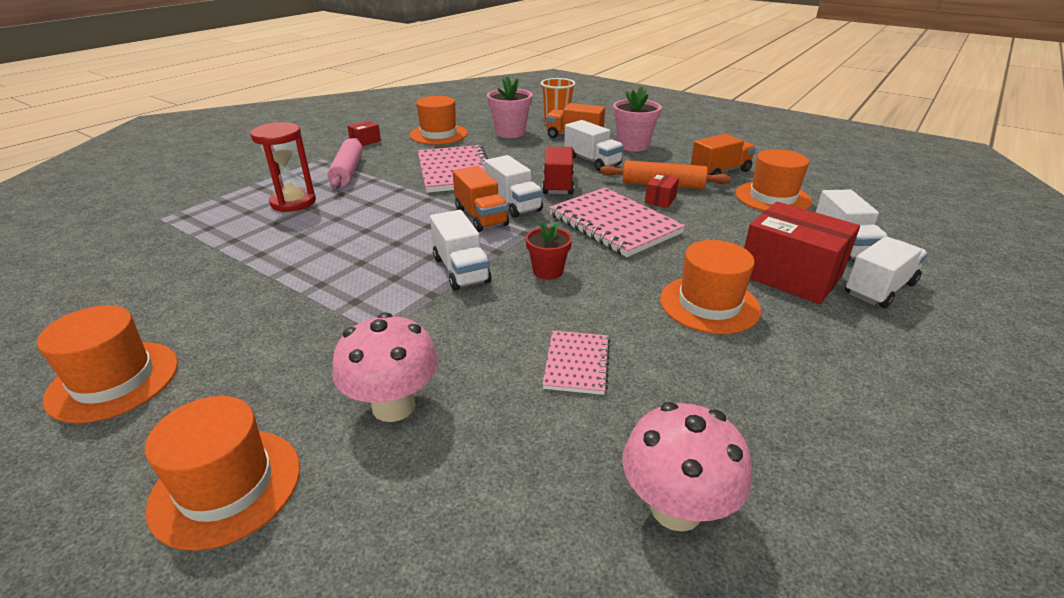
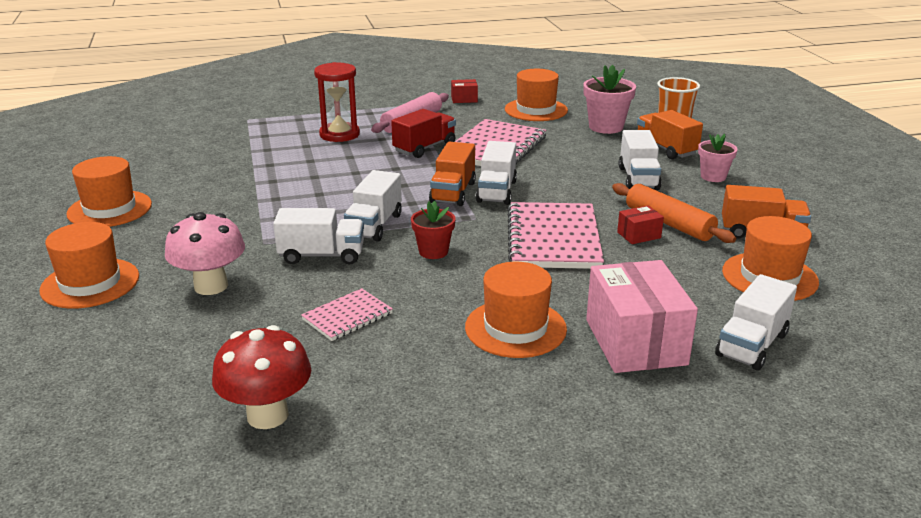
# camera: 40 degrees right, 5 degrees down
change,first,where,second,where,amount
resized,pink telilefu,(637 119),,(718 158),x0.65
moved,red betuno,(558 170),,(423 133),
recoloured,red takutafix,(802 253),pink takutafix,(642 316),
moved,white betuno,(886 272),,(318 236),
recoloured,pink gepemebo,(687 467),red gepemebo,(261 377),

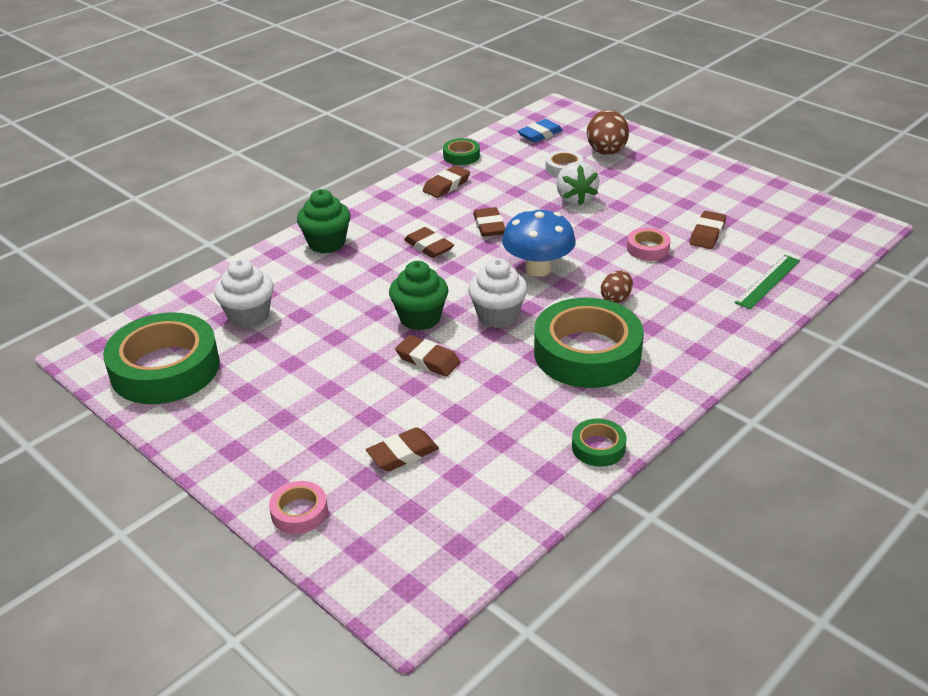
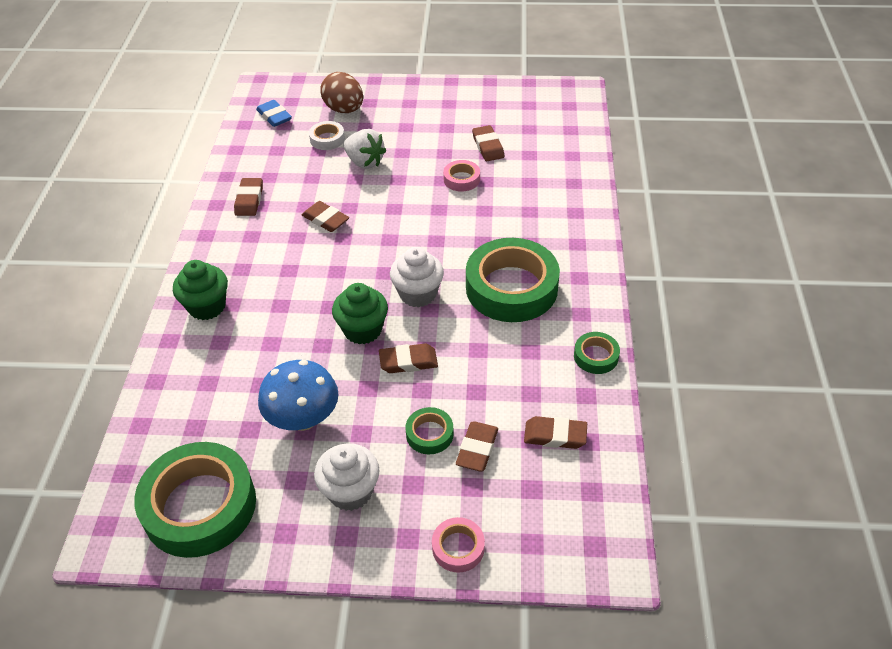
# camera: 40 degrees left, 10 degrees up
change,first,where,second,where,amount
turned,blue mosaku,(540 131),,(274 113),45 degrees counterclockwise
moved,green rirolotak,(461 151),,(429 430),
moved,blue gepemebo,(539 242),,(298 395),
moved,brown mosaku,(429 242),,(555 432),
removed,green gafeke,(767 282),,,
moved,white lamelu,(244 293),,(347 477),
removed,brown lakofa,(617 286),,,

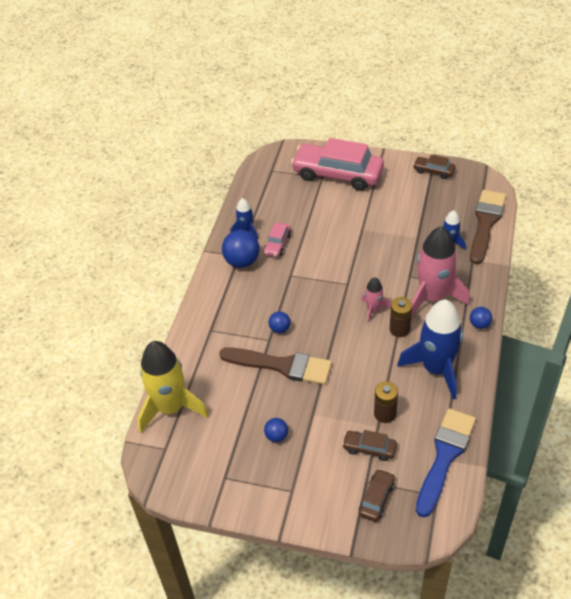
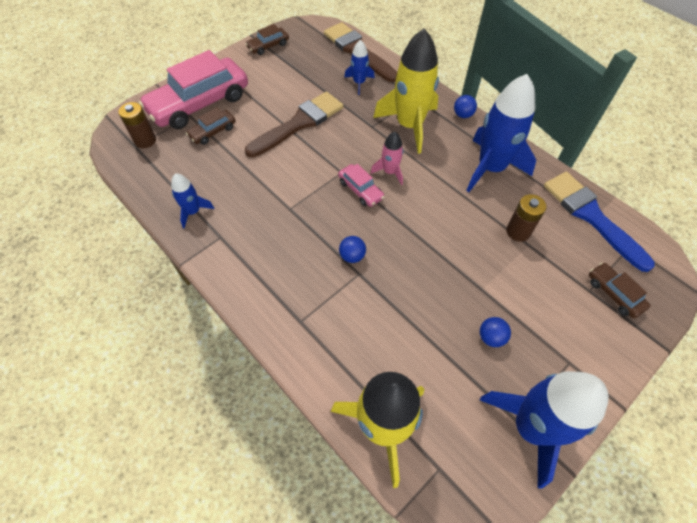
# camera: 60 degrees left, 10 degrees up
change,first,where,second,where,amount
moved,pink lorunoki,(277 240),,(361 185),
recoloured,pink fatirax,(440 271),yellow fatirax,(406 91),
removed,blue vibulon,(241 249),,,
moved,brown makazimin,(401 317),,(137 125),
moved,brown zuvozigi,(275 366),,(294 124),
moved,brown lorunoki,(369 445),,(211 126),
added,,,blue fatirax,(544 429),

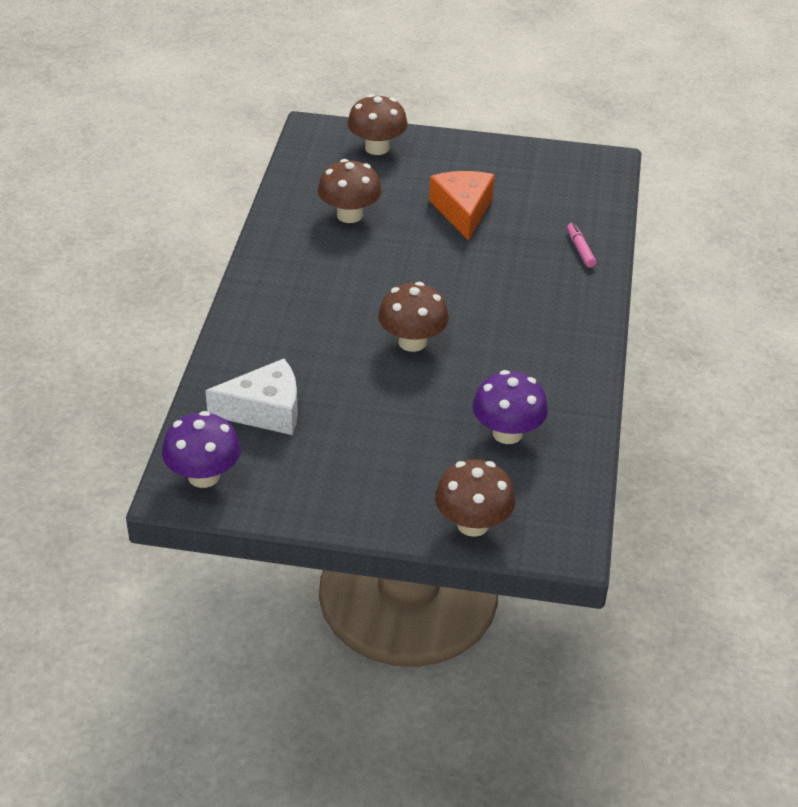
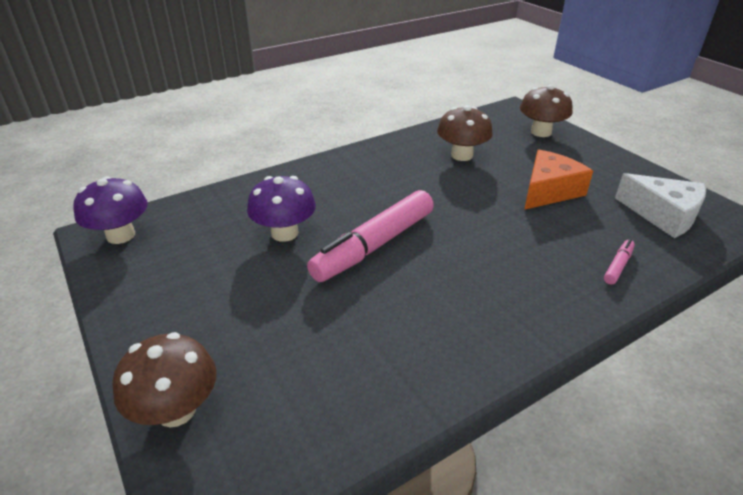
# camera: 50 degrees right, 5 degrees down
change,first,where,second,where,amount
replaced,brown gepemebo,(413 317),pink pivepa,(370 236),
moved,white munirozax,(251 397),,(660 205),
moved,purple gepemebo,(510 407),,(281 209),

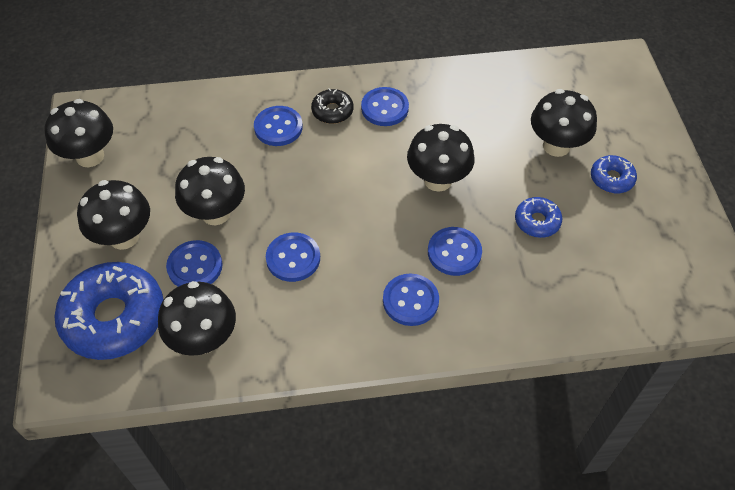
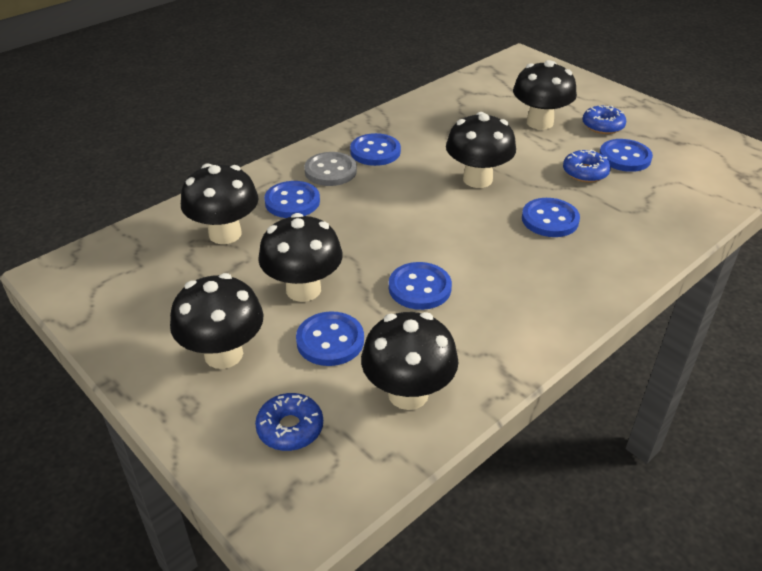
# camera: 35 degrees left, 15 degrees down
change,first,where,second,where,amount
replaced,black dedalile,(332 106),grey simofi,(330 169),
moved,black gepemebo,(78 133),,(220 203),
resized,blue dedalile,(109 311),,(289 422),x0.48
moved,blue simofi,(411 299),,(626 155),

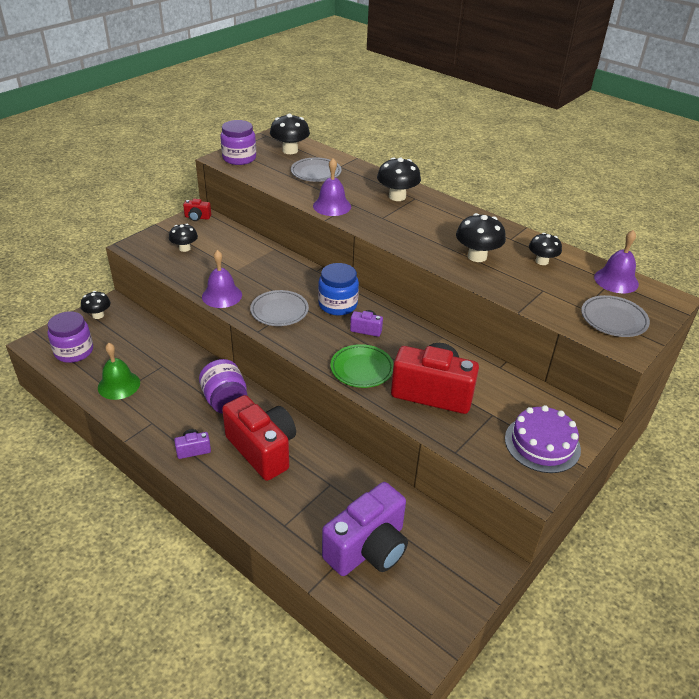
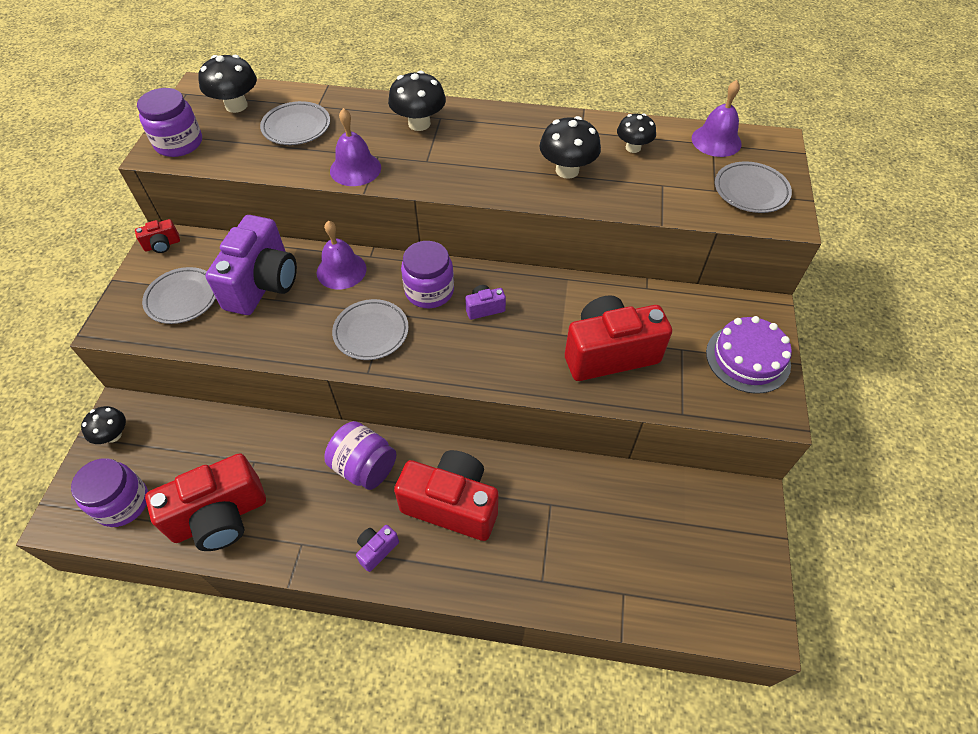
# camera: 30 degrees left, 15 degrees up
change,first,where,second,where,amount
replaced,black gepemebo,(183 238),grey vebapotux,(179 295),
moved,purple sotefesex,(222 279),,(342 255),
recoloured,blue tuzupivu,(338 289),purple tuzupivu,(427 274),
replaced,green sotefesex,(119 371),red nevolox,(205 502),
removed,green vebapotux,(362 366),,,
moved,purple nevolox,(365 529),,(251 265),

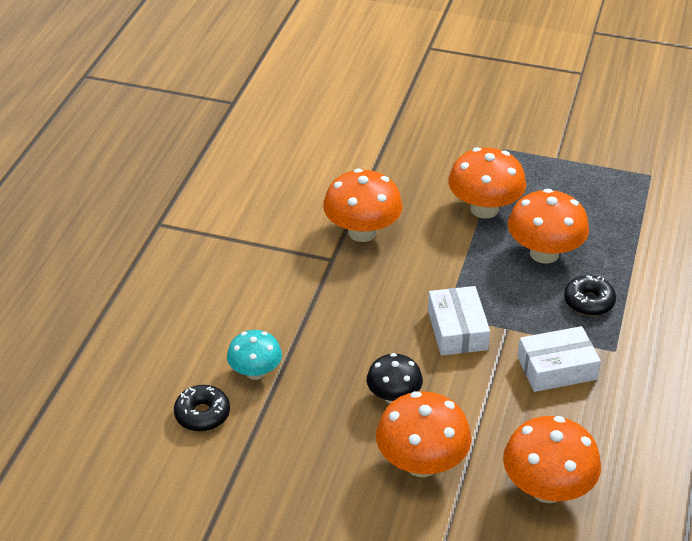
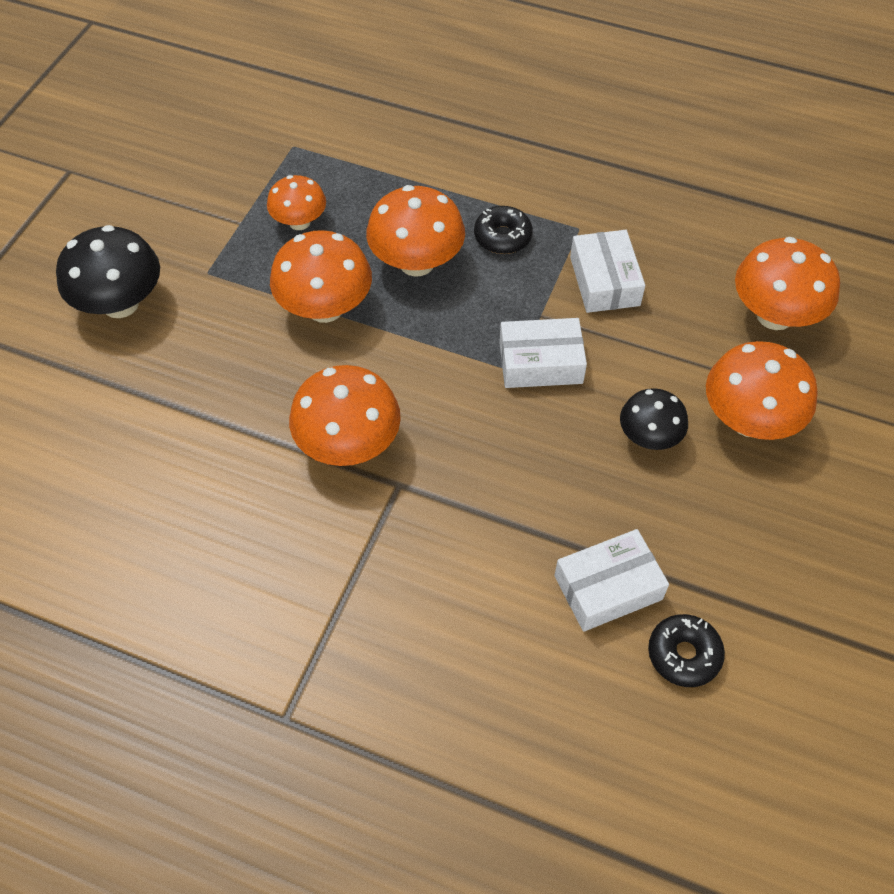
# camera: 85 degrees left, 15 degrees up
change,first,where,second,where,amount
replaced,turquoise gepemebo,(254 355),white takutafix,(611 580),
added,,,orange gepemebo,(296 202),
added,,,black gepemebo,(108 271),

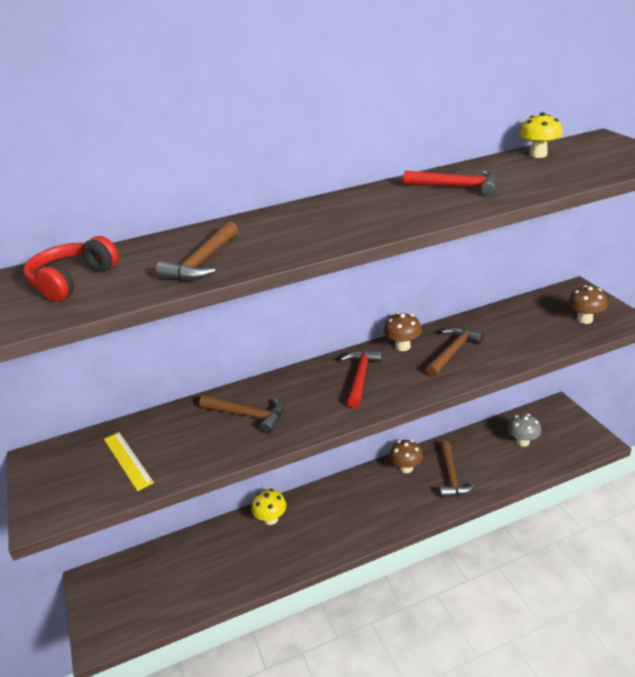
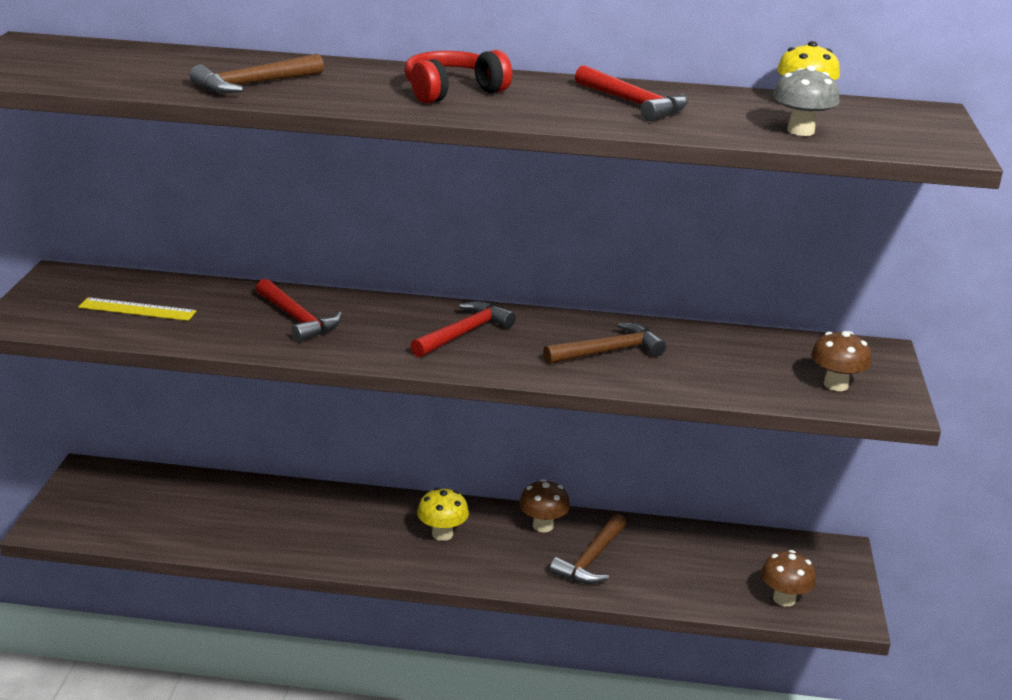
# camera: 25 degrees right, 5 degrees down
change,first,where,second,where,amount
moved,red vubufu,(71 269),,(458 77),
moved,brown gepemebo,(403 331),,(788 578),
recoloured,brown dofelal,(241 414),red dofelal,(299 311),
moved,grey gepemebo,(524 430),,(806 100),
turned,yellow gafeke,(129 461),,(137 309),75 degrees counterclockwise
moved,yellow gepemebo,(269 507),,(443 514),

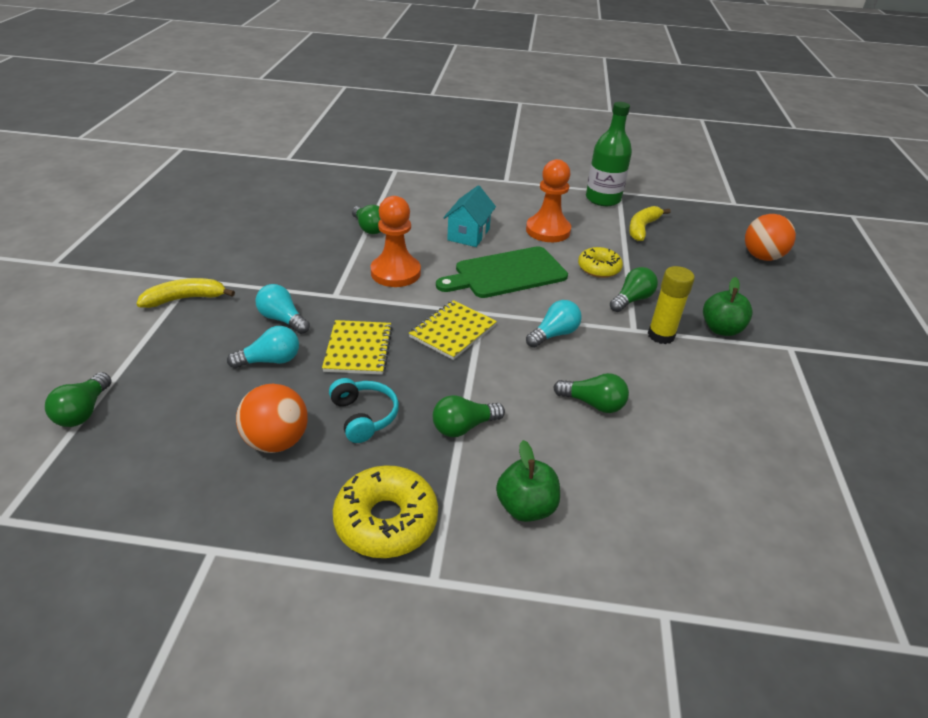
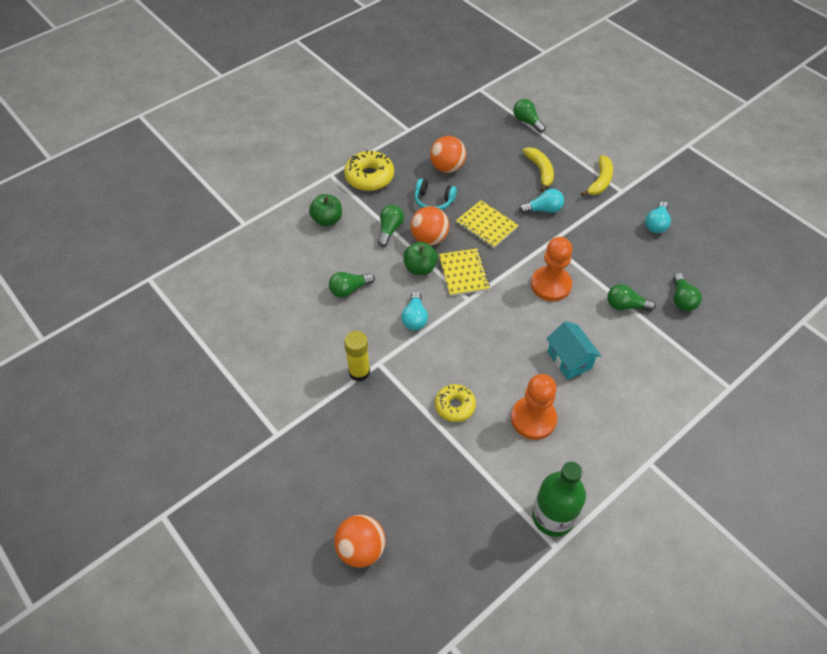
# camera: 135 degrees right, 15 degrees up
change,first,where,second,where,amount
moved,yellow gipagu,(650 223),,(538 169),
removed,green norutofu,(502 272),,,
moved,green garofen,(634 289),,(687 292),
moved,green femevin,(728 306),,(420 258),
moved,turquoise garofen,(263 347),,(658 217),
added,,,orange vibulon,(430 225),

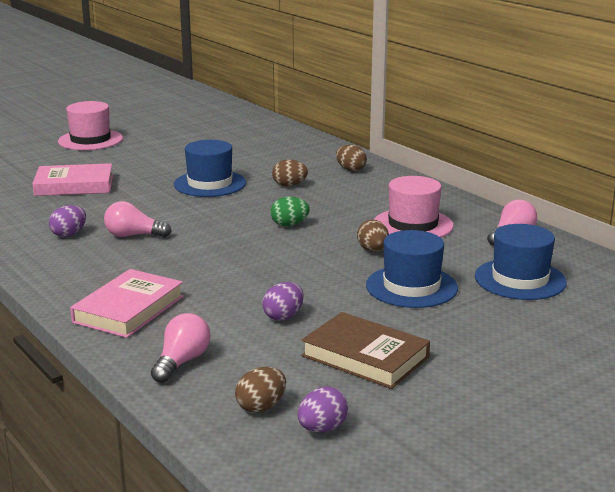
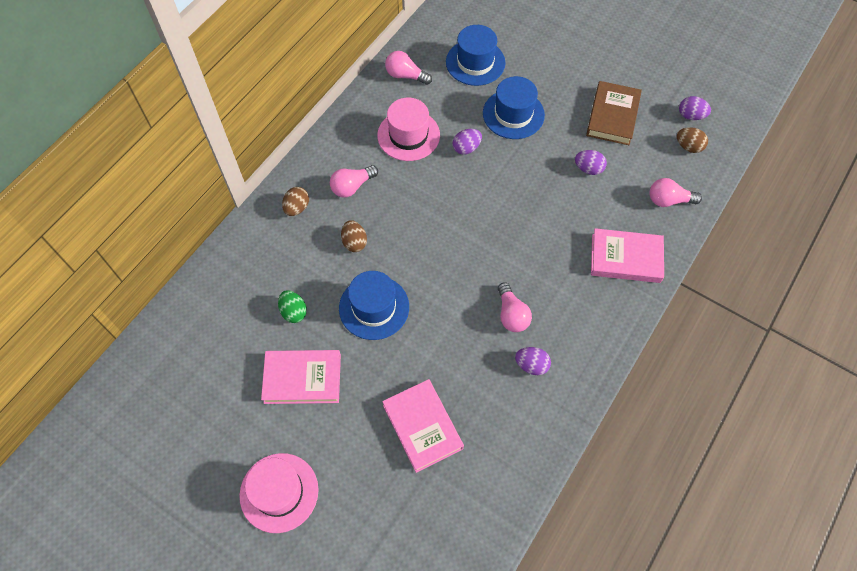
# camera: 110 degrees left, 40 degrees up
change,first,where,second,where,amount
moved,green lakofa,(290 211),,(292 306),
recoloured,brown lakofa,(373 236),purple lakofa,(467 142),
added,,,pink garofen,(354 181),
added,,,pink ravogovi,(301 377),

